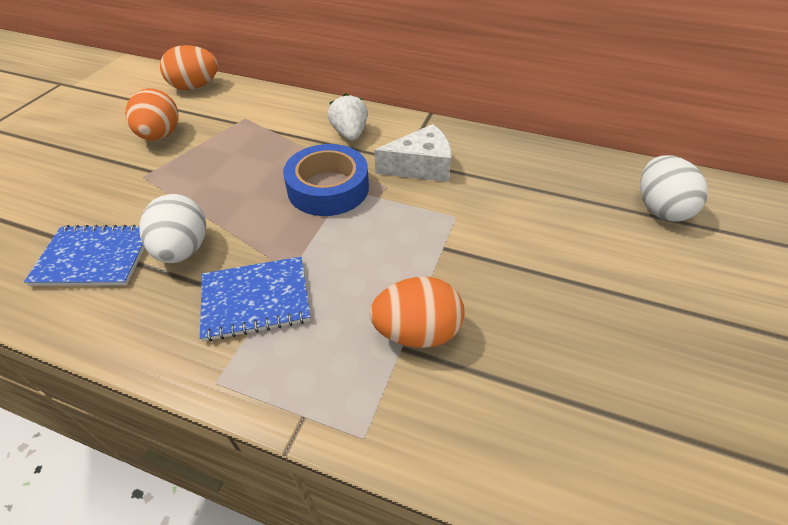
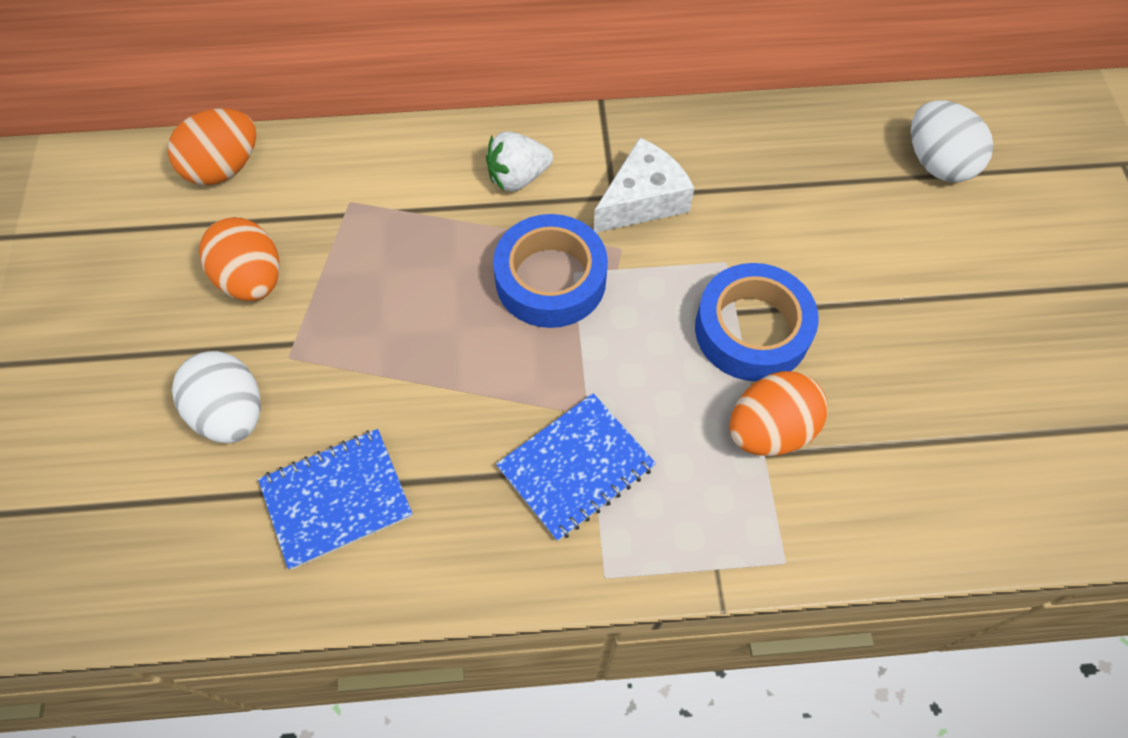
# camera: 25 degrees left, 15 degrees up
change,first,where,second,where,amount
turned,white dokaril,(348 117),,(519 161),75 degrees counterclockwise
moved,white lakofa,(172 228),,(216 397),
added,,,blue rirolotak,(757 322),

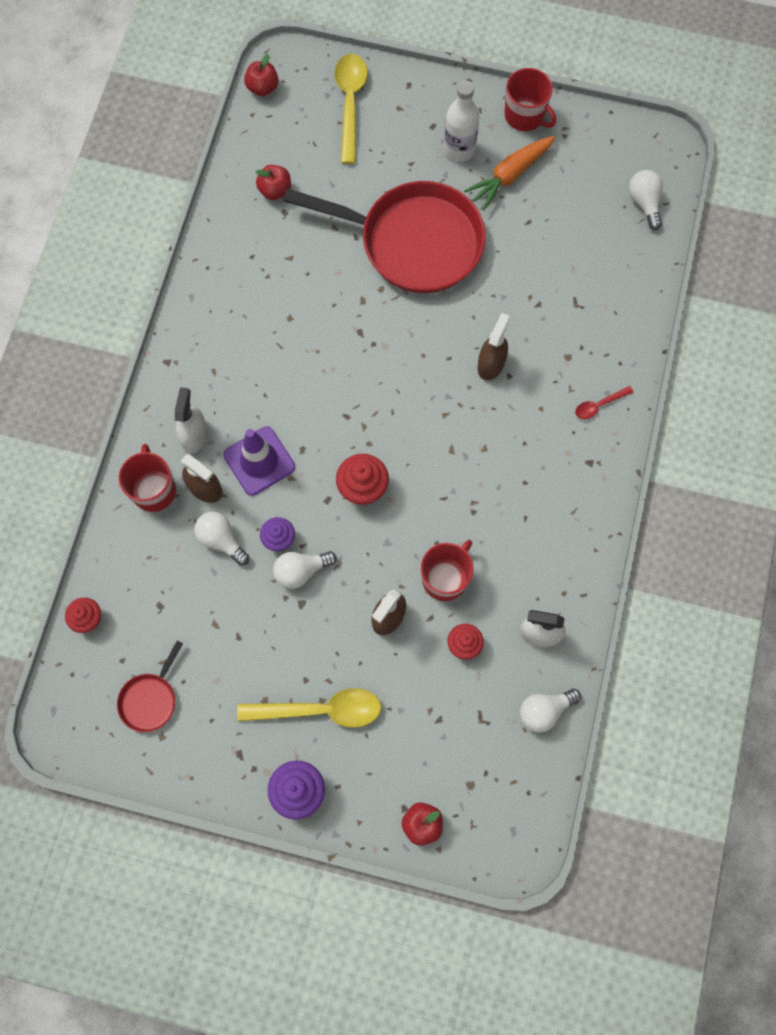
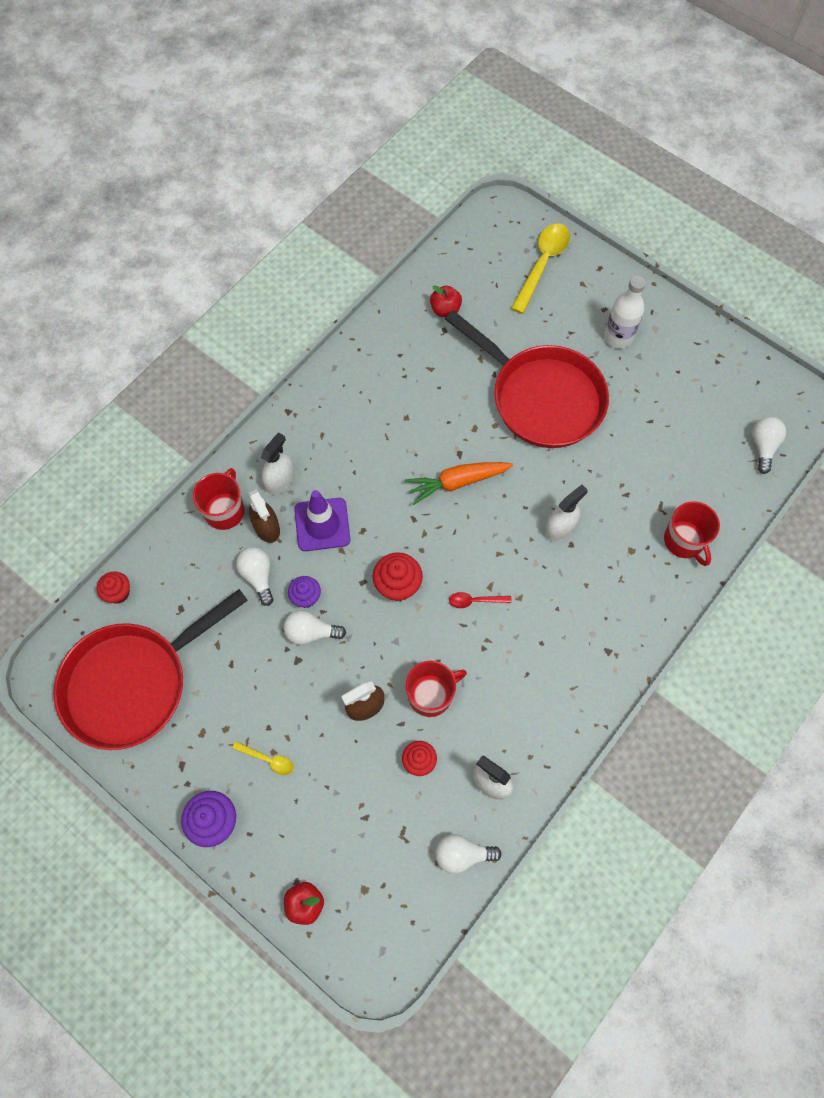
# camera: 25 degrees right, 5 degrees down
change,first,where,second,where,amount
removed,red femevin,(261 75),,,
moved,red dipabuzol,(530 99),,(692 533),
moved,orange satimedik,(509 173),,(459 483),
recoloured,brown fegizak,(494 346),white fegizak,(566 513),
moved,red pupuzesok,(604 402),,(480 600),
resized,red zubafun,(150 686),,(150 669),x2.36
resized,yellow pupuzesok,(309 708),,(263 758),x0.49

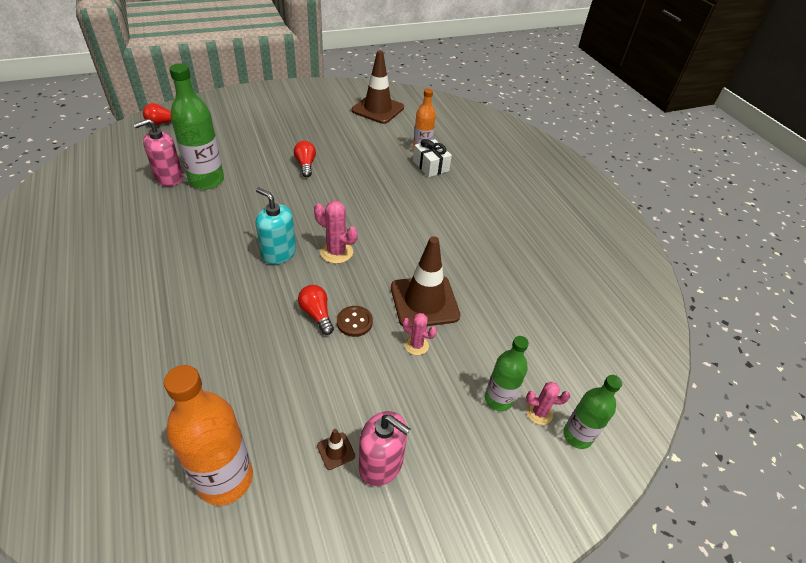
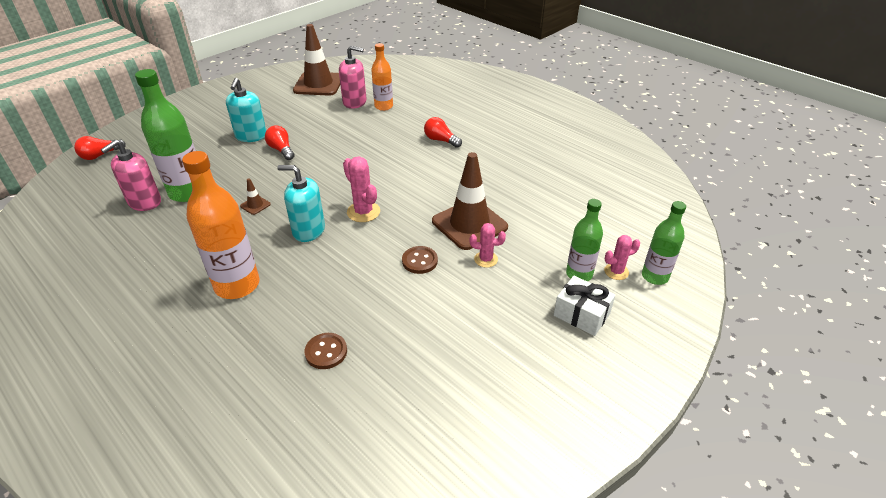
# camera: 20 degrees left, 5 degrees down
change,first,where,second,where,amount
moved,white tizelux,(432 158),,(584 306),
turned,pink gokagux,(336 232),,(361 189),45 degrees clockwise
moved,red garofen,(316 310),,(443 132),
moved,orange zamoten,(208 435),,(221 225),
moved,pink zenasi,(384 448),,(353 77),
moved,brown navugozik,(336 449),,(255 196),
added,,,turquoise zenasi,(246 110),
added,,,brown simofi,(326 351),

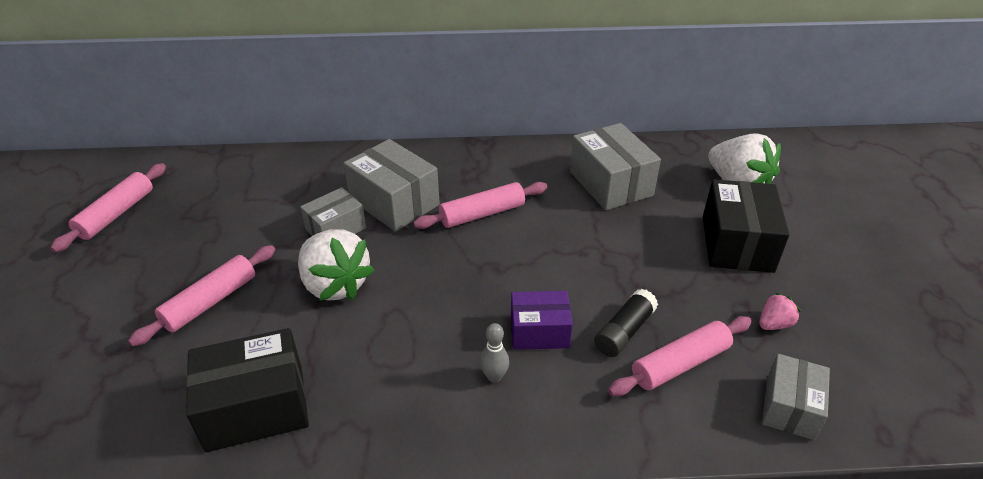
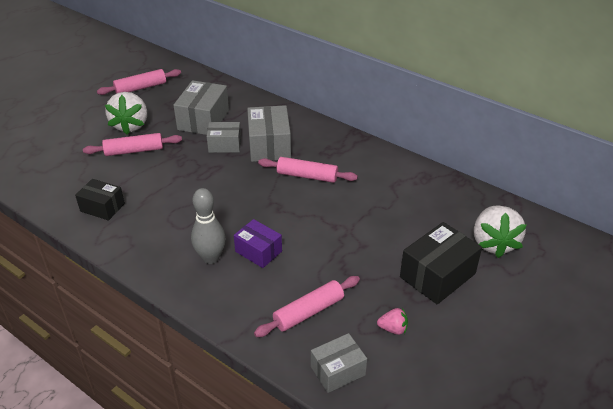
# camera: 40 degrees right, 0 degrees up
change,first,where,second,where,amount
moved,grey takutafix,(615 166),,(201 107),
moved,white dokaril,(336 265),,(126 113),
removed,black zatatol,(626 323),,,
turned,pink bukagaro,(680 356),,(307 306),45 degrees counterclockwise
resized,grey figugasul,(494 353),,(208 226),x1.84
resized,black takutafix,(247 390),,(100 200),x0.63

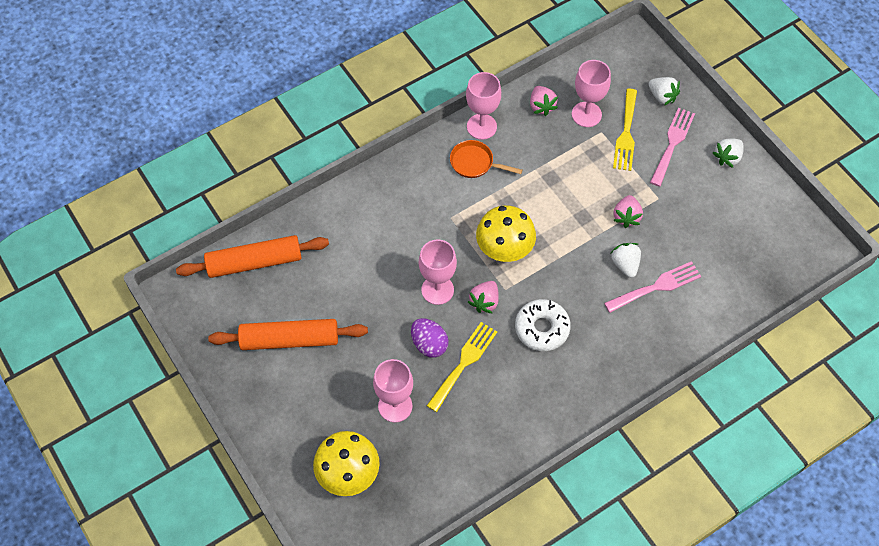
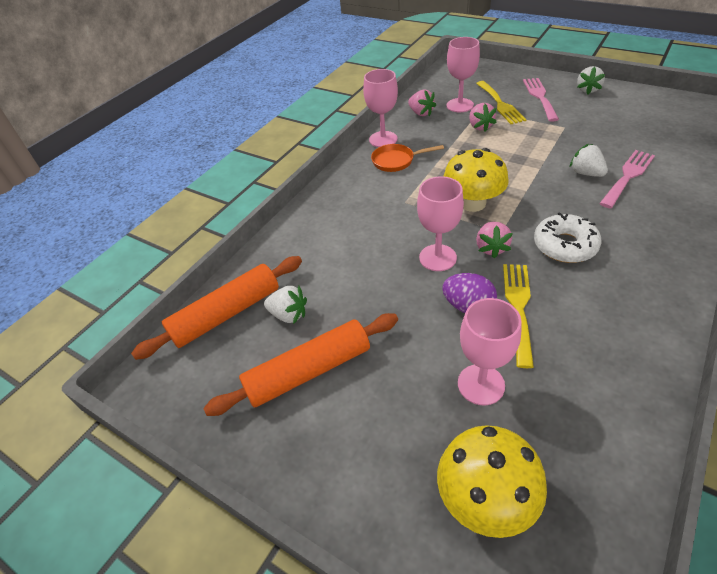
# camera: 20 degrees left, 15 degrees down
change,first,where,second,where,amount
moved,white dokaril,(664 91),,(285 305),
moved,pink dokaril,(628 211),,(483 117),

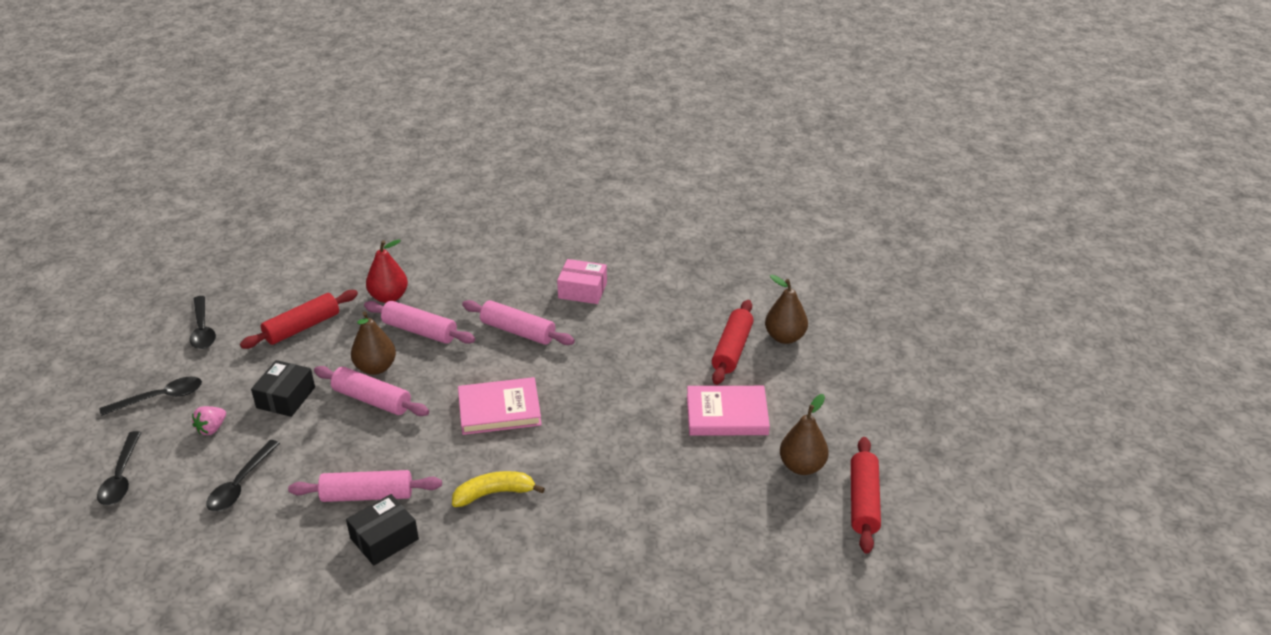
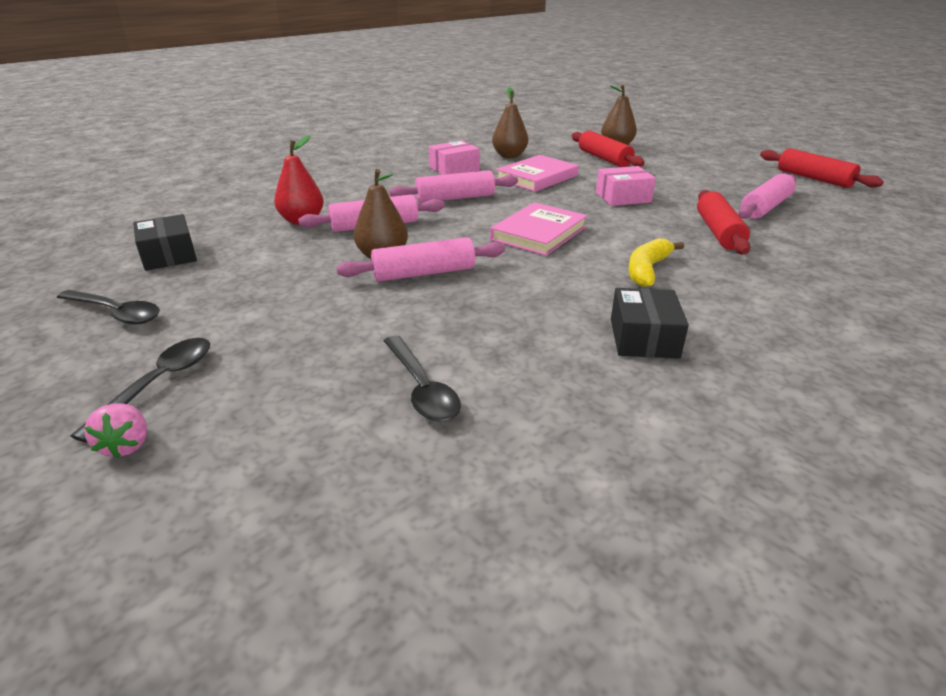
# camera: 45 degrees left, 5 degrees down
change,first,where,second,where,amount
moved,red bukagaro,(299 319),,(723 222),
moved,black takutafix,(283 388),,(165 242),
moved,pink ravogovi,(728 411),,(537 173),
moved,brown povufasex,(804 434),,(510 122),
moved,pink dokaril,(209 420),,(115 431),
removed,black pupuzesok,(119 468),,,
moved,pink bukagaro,(365 486),,(767 196),
added,,,pink takutafix,(626 186),

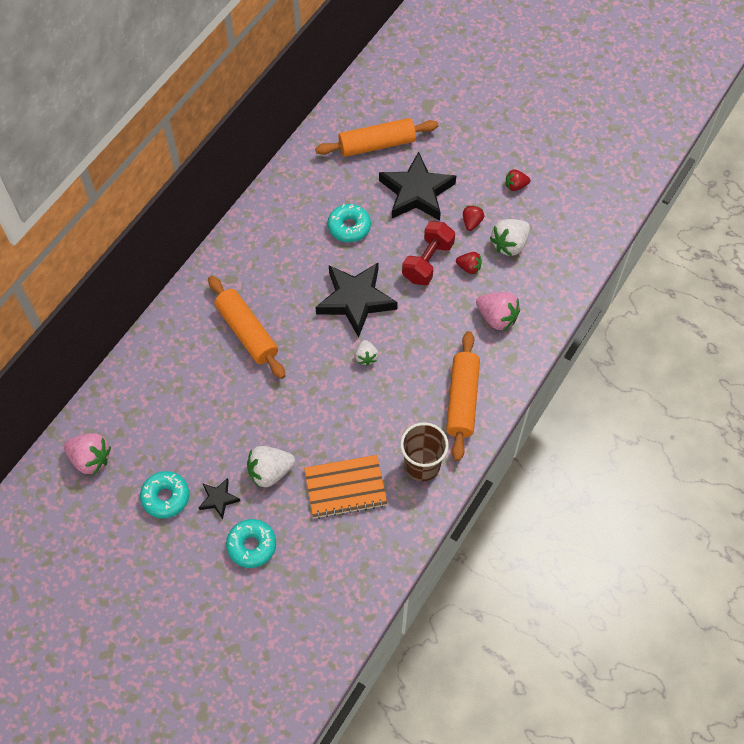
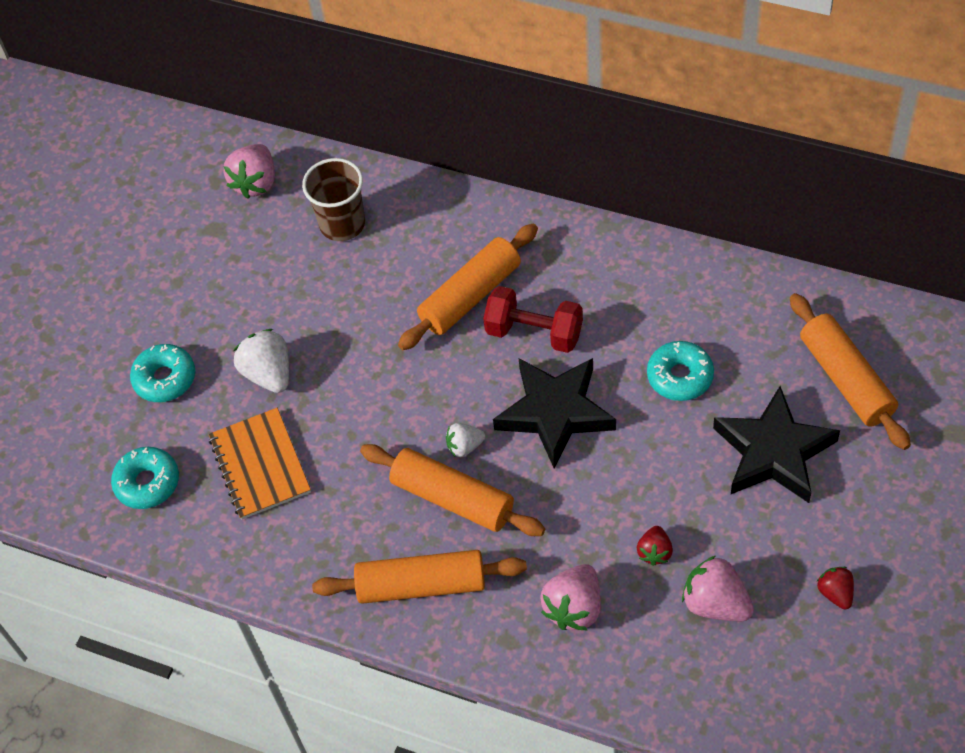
# camera: 85 degrees right, 5 degrees down
change,first,where,second,where,amount
removed,red dokaril,(473 218),,,
recoloured,white dokaril,(510 237),pink dokaril,(718 588),
moved,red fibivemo,(428 253),,(533 319),
moved,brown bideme,(424 451),,(333 199),
moved,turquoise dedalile,(164 495),,(145 478),
removed,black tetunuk,(219 498),,,
added,,,orange bukagaro,(452 490),

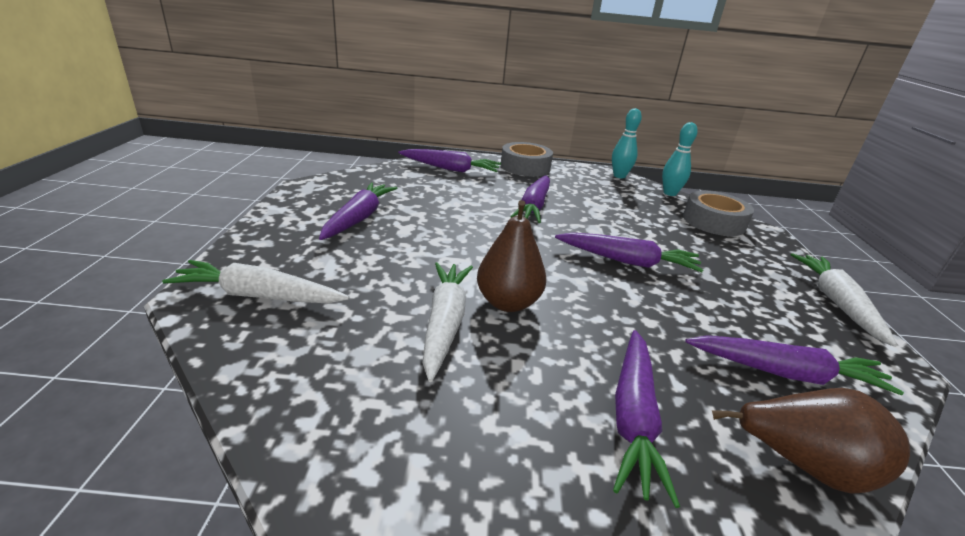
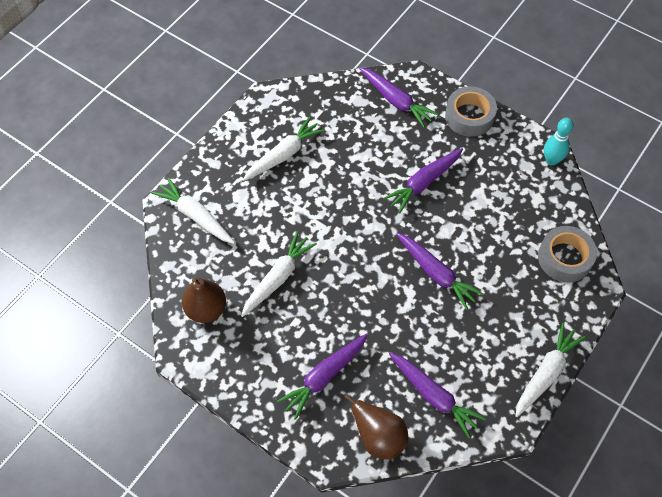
# camera: 35 degrees right, 30 degrees up
change,first,where,second,where,amount
removed,turquoise figugasul,(680 159),,,
recoloured,purple satimedik,(358 211),white satimedik,(284 149),
moved,brown povufasex,(511 256),,(204 300),

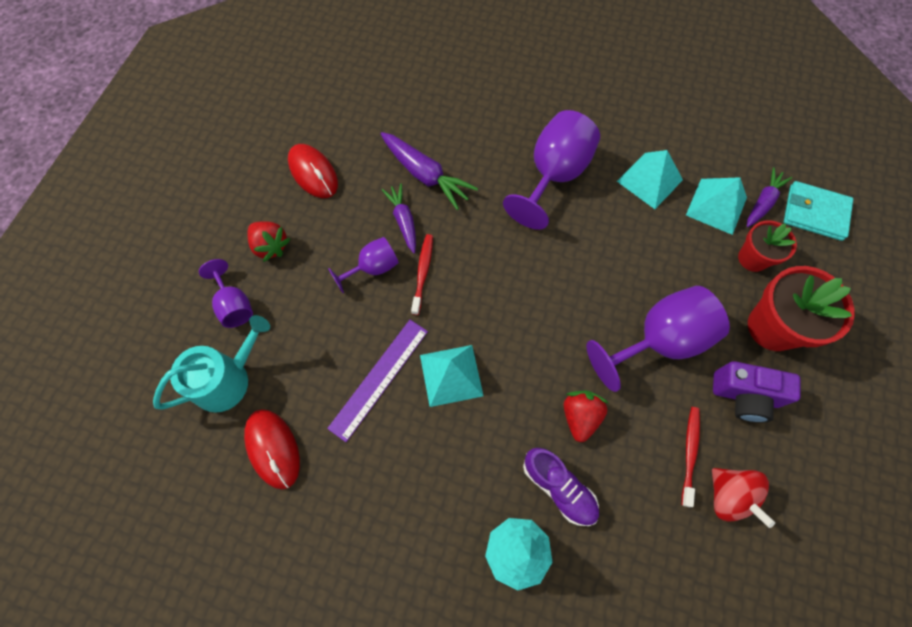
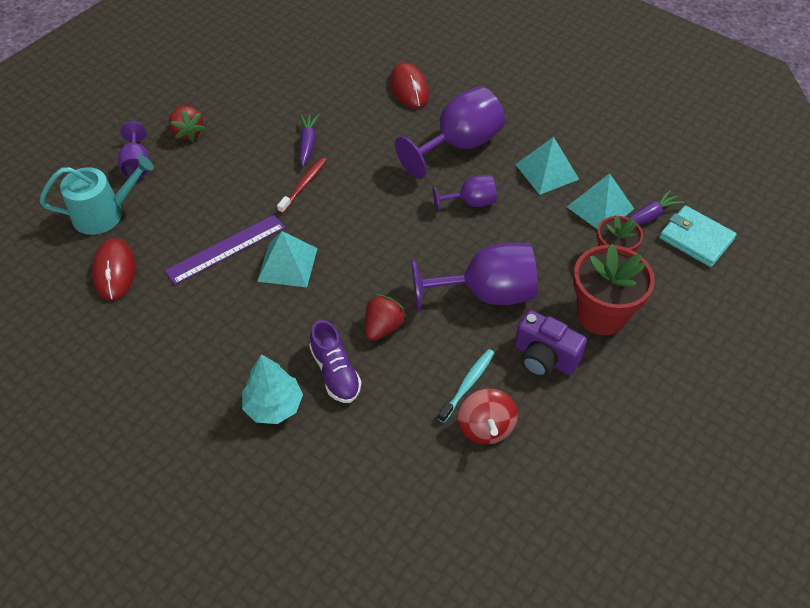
# camera: 20 degrees right, 15 degrees down
change,first,where,second,where,amount
removed,purple satimedik,(429 171),,,
moved,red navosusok,(313 171),,(409 85),
moved,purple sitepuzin,(363 265),,(465 193),
recoloured,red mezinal,(691 457),turquoise mezinal,(466 386),

